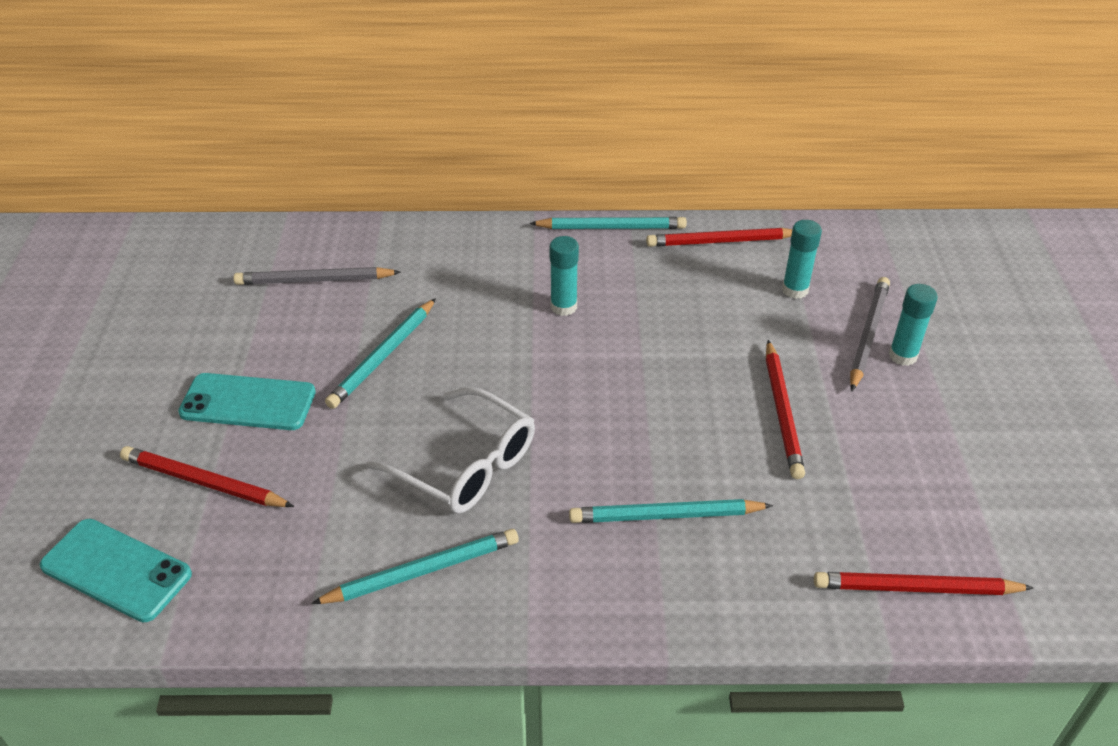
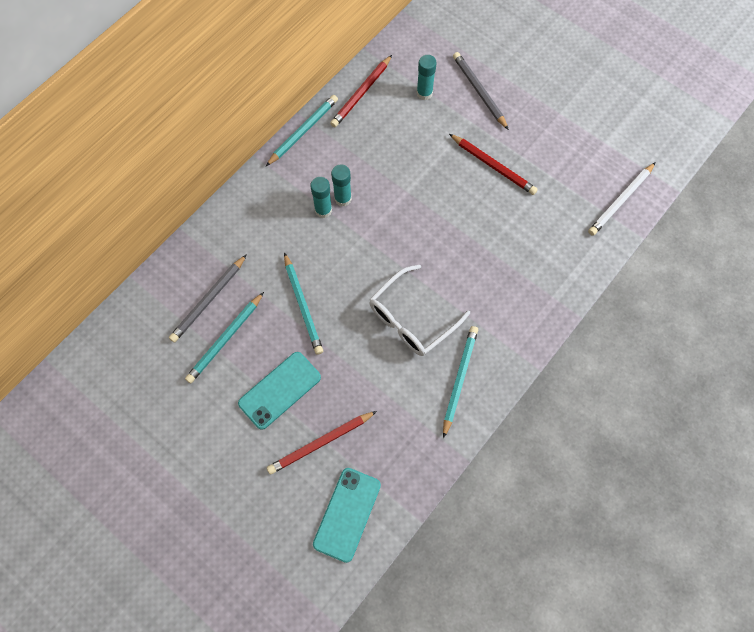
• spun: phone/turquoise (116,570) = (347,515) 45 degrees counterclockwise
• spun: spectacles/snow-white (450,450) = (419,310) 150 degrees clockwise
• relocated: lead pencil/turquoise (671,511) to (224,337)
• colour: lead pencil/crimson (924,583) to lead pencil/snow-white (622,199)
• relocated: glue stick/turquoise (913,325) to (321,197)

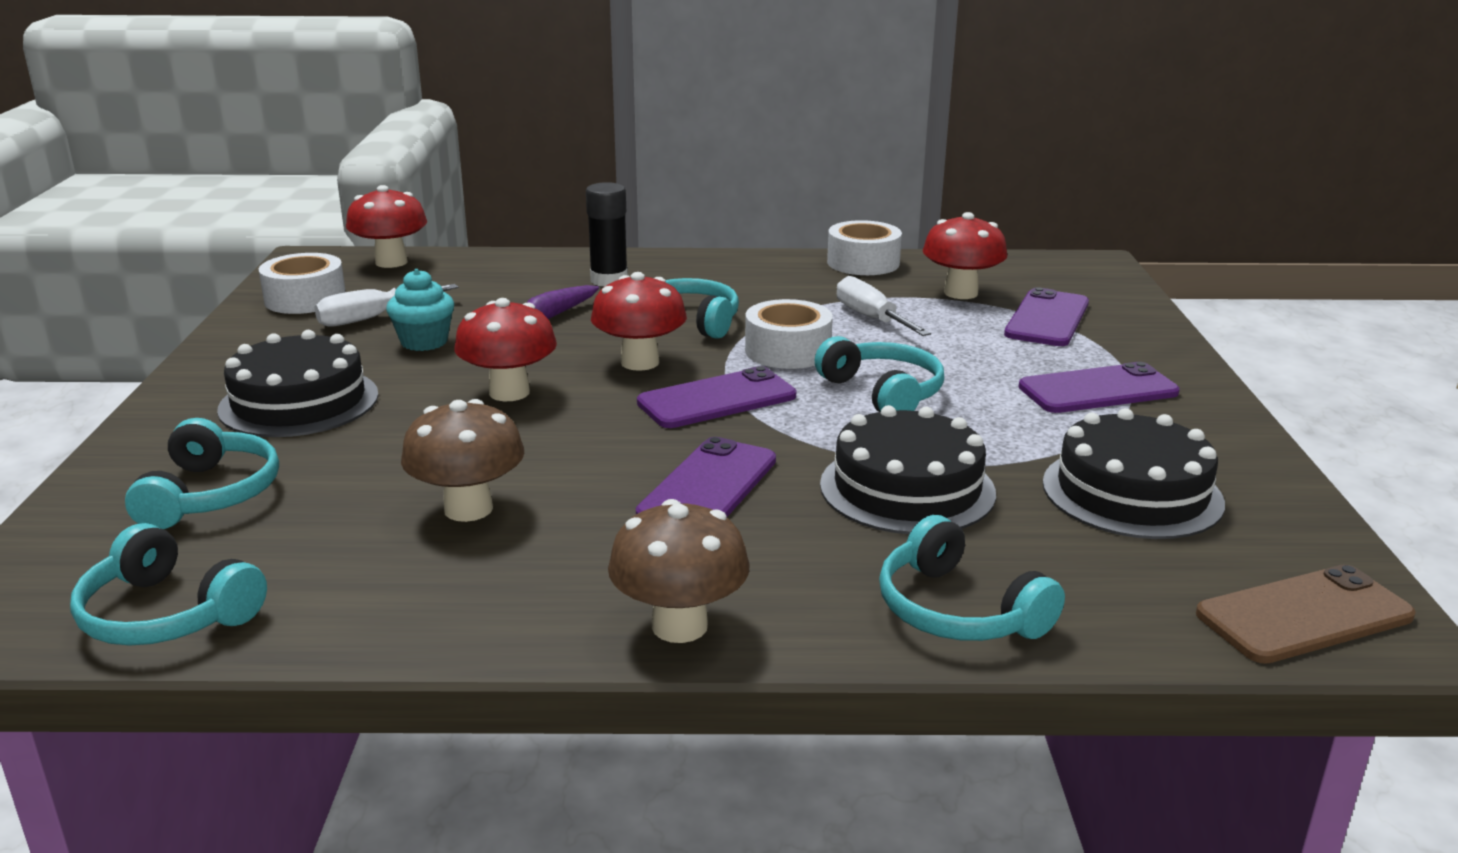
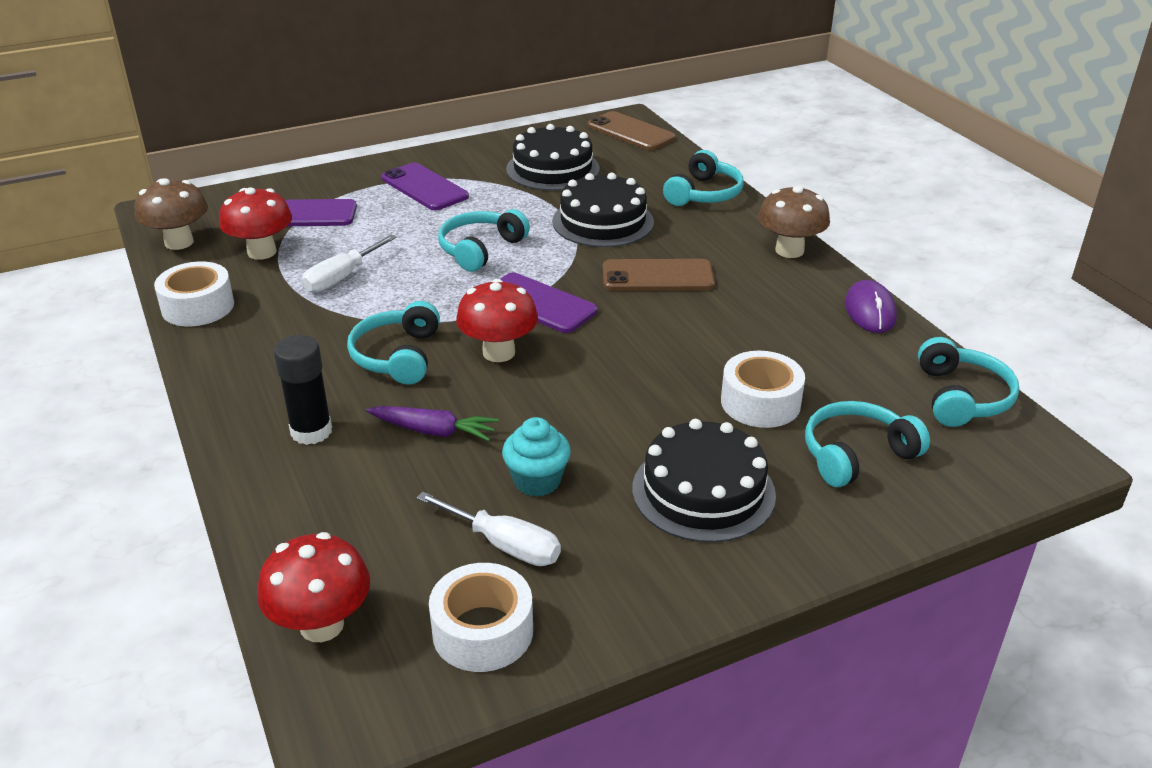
• relocated: mushroom/dark brown (462,460) to (171,214)
• missing: mushroom/crimson (505,349)
• colour: phone/purple (706,477) to phone/dark brown (659,275)
• relocated: tape/snow-white (789,334) to (763,389)
• appeared: PC mouse/purple (871,306)

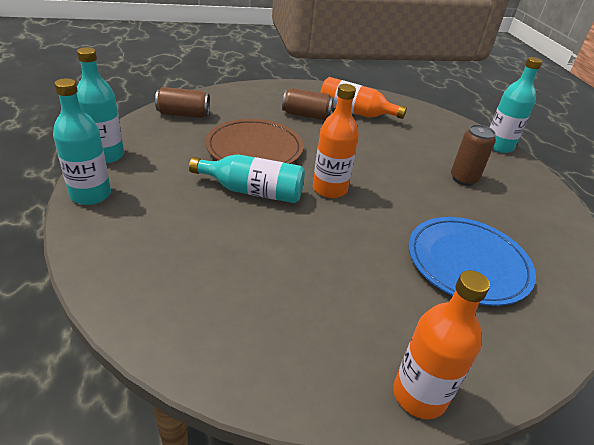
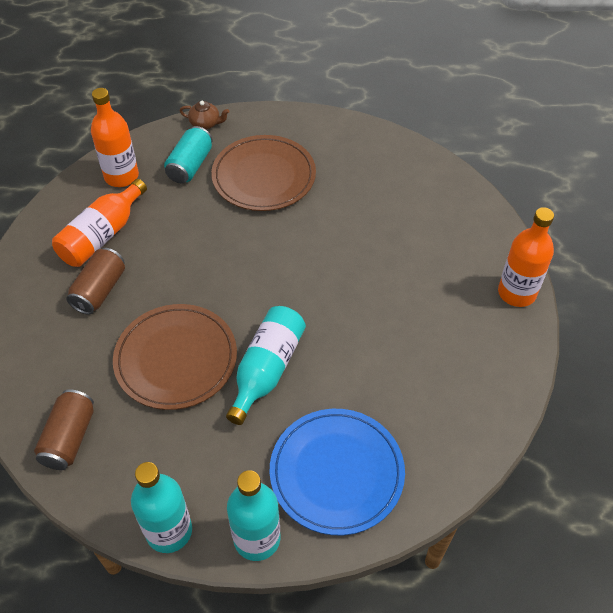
• relocated: flask/orange (336,141) to (115,137)
• relocated: plate/cobalt (472,261) to (337,472)
• exchanged: tin/dark brown (473,155) to plate/dark brown (263,173)
• exchanged: flask/turquoise (516,105) to china teapot/dark brown (205,115)
• appeared: tin/turquoise (188,154)

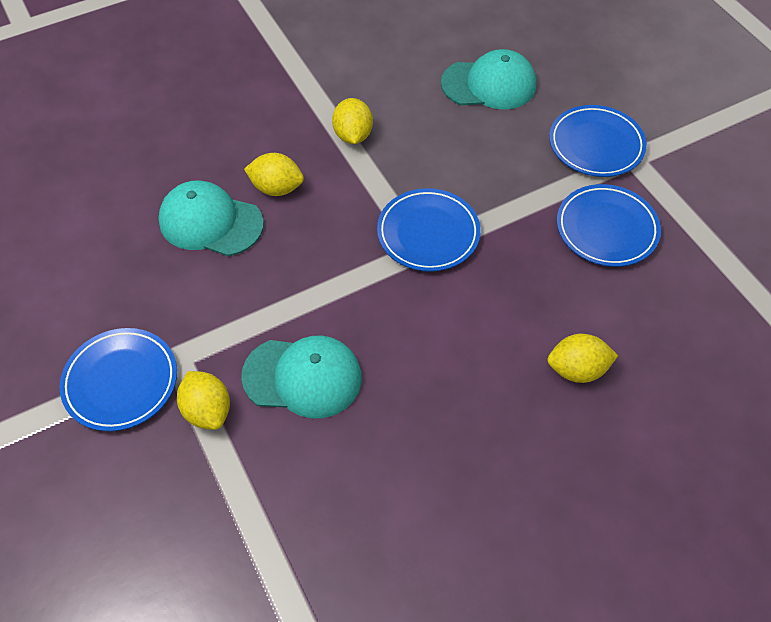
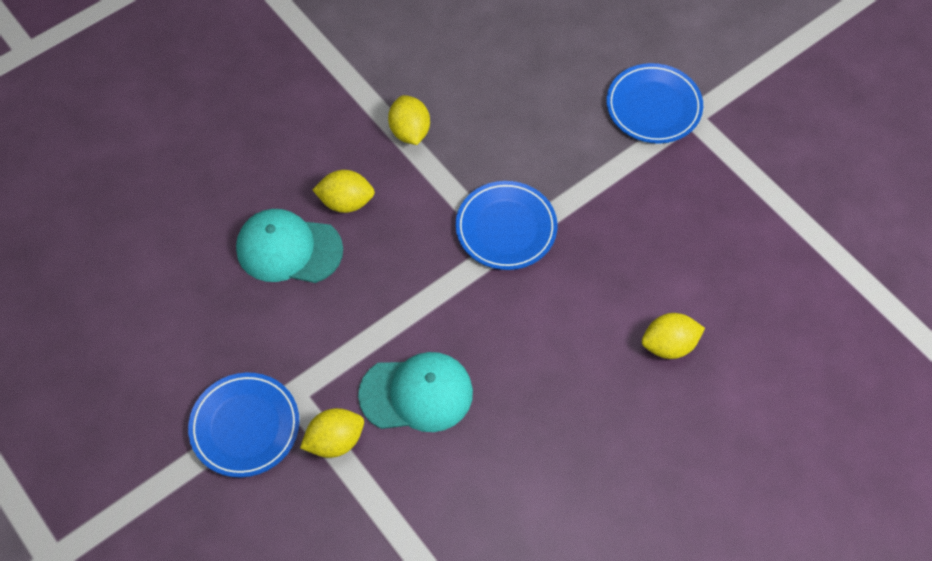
• spun: citrus fruit/bright yellow (203,400) = (332,433) 75 degrees counterclockwise
• missing: cap/turquoise (488,79)
• missing: plate/cobalt (609,225)

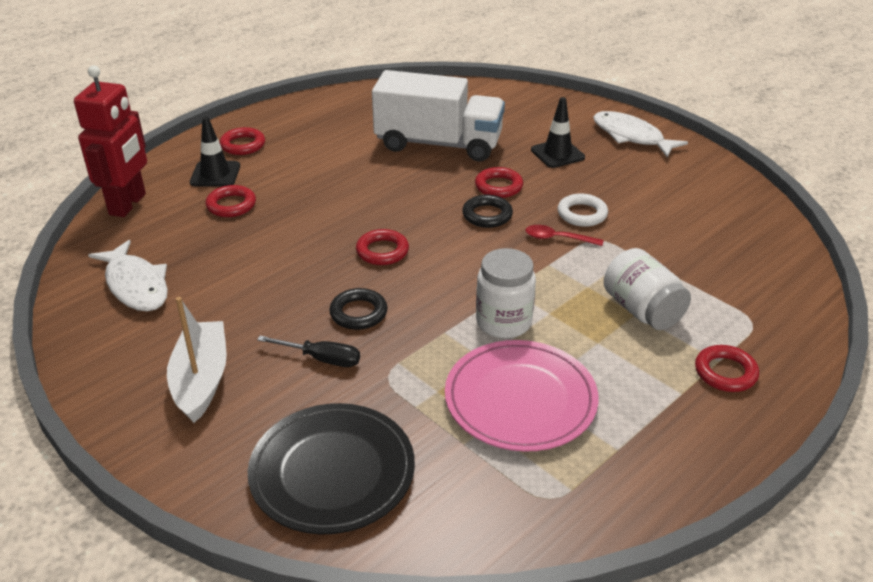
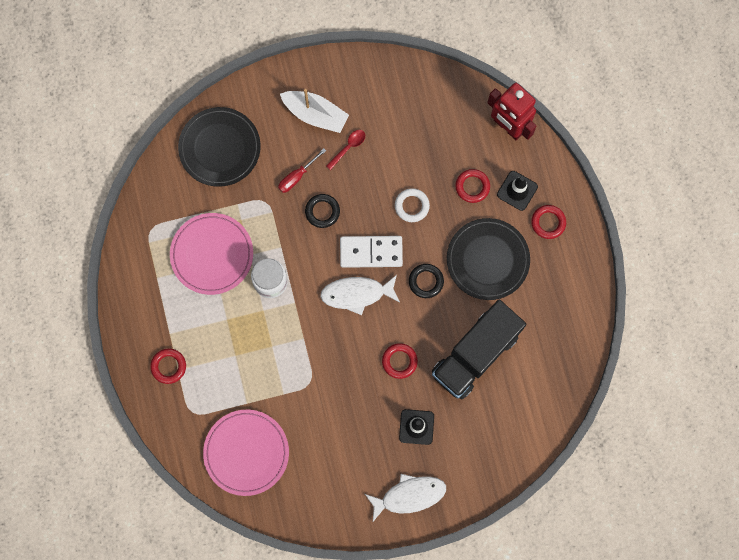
• relocated: fish figure/snow-white (128,275) to (360,295)
• colour: hand screwdriver/ebony (308,351) to hand screwdriver/crimson (302,170)
• exchanged: ring/crimson (382,247) to domino tile/snow-white (371,252)
• colour: truck/snow-white (438,115) to truck/ebony (479,349)
• relocated: ring/ebony (487,211) to (426,281)
• relocated: tablespoon/crimson (564,235) to (345,150)
• relocated: ring/snow-white (583,210) to (412,205)
• missing: preserve jar/snow-white (647,289)
• appeared: plate/pink (246,453)
• appeared: plate/ebony (488,259)

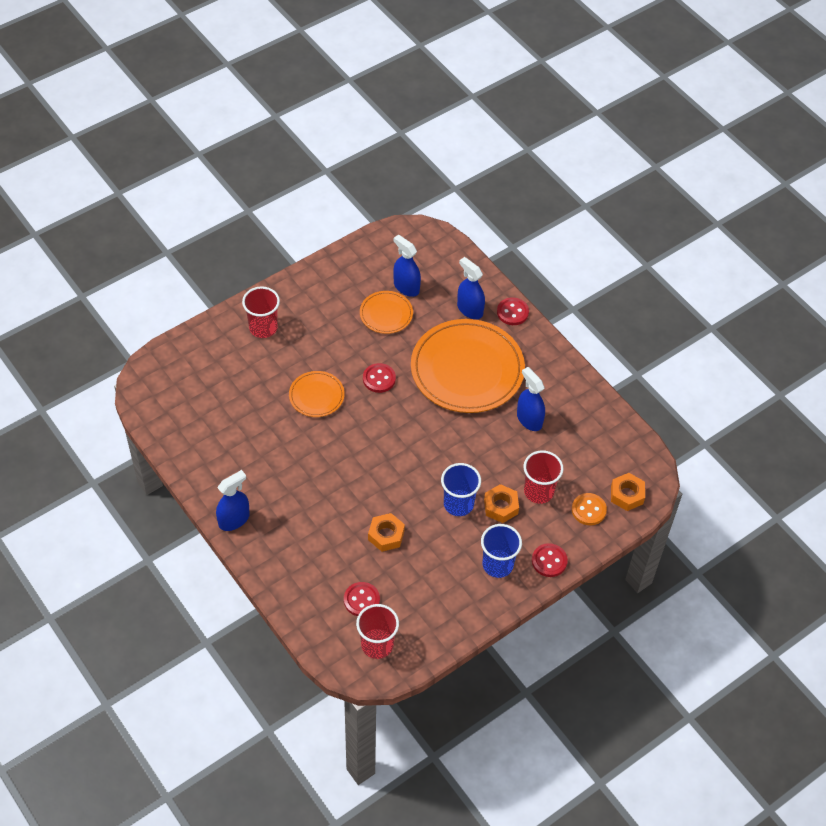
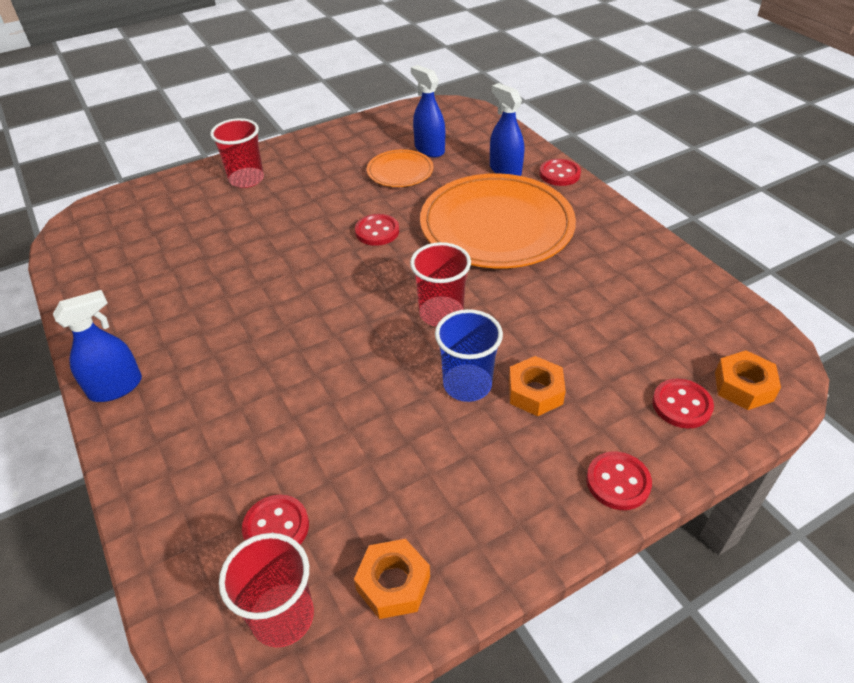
• missing: plate/orange (317,394)
• relocated: hexagon nut/orange (386,532) to (392,579)
• missing: cup/cobalt (501,551)
• missing: spray bottle/cobalt (531,399)
• relocated: cup/crimson (543,477) to (440,284)
• colour: button/orange (589,509) to button/crimson (683,403)

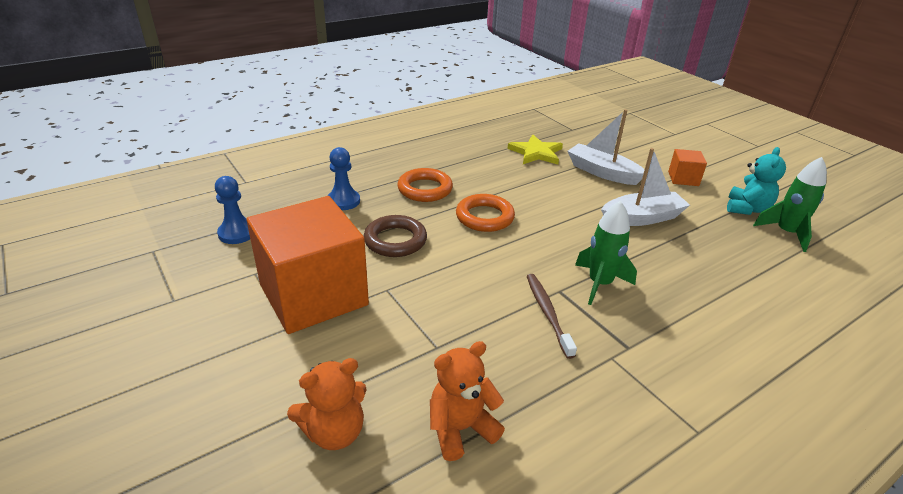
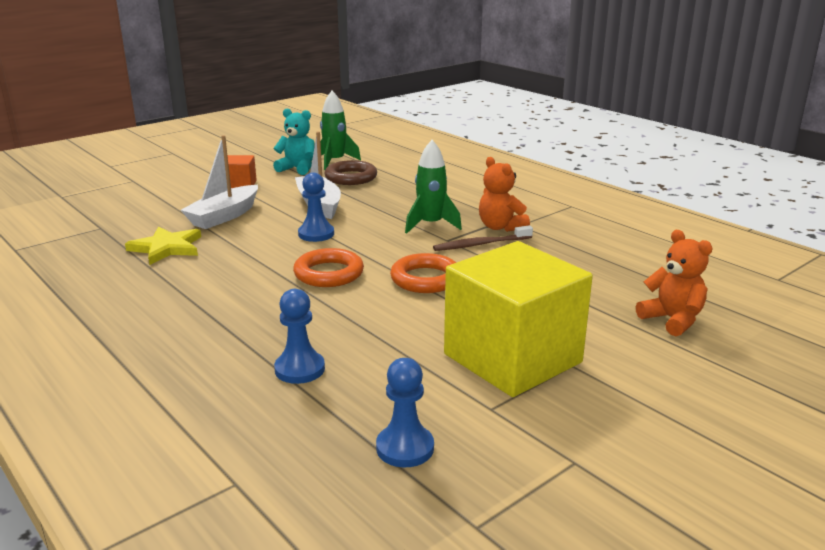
• colour: solid cube/orange (307,265) to solid cube/bright yellow (518,319)
• relocated: ring/dark brown (395,236) to (351,172)
• relocated: ring/orange (425,185) to (423,273)
• relocated: teddy/orange (467,401) to (504,194)
• appeared: pawn/cobalt (316,207)

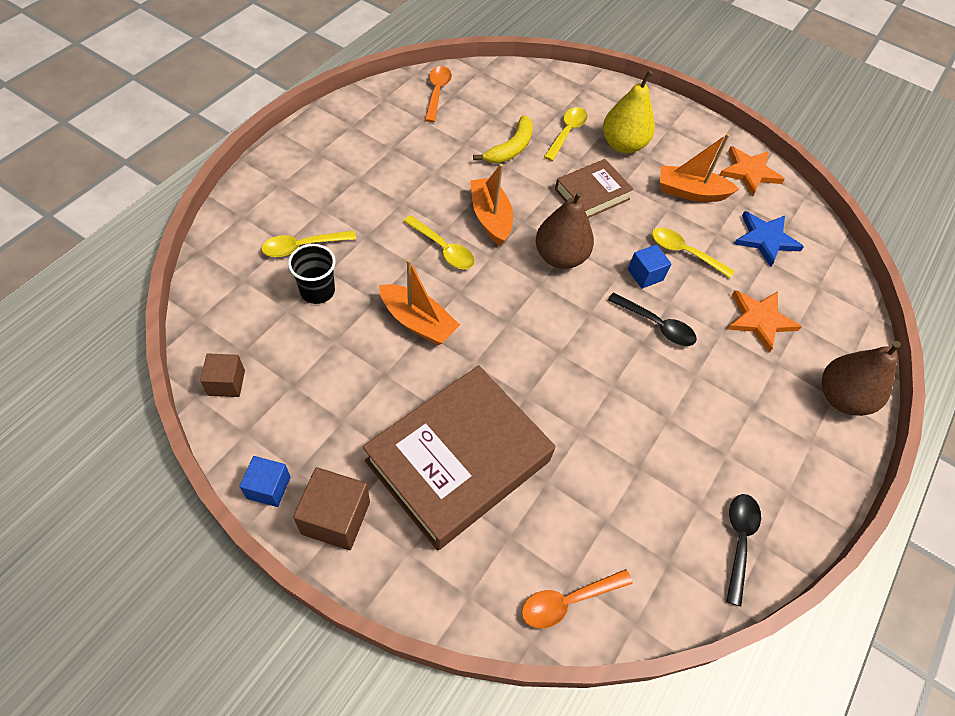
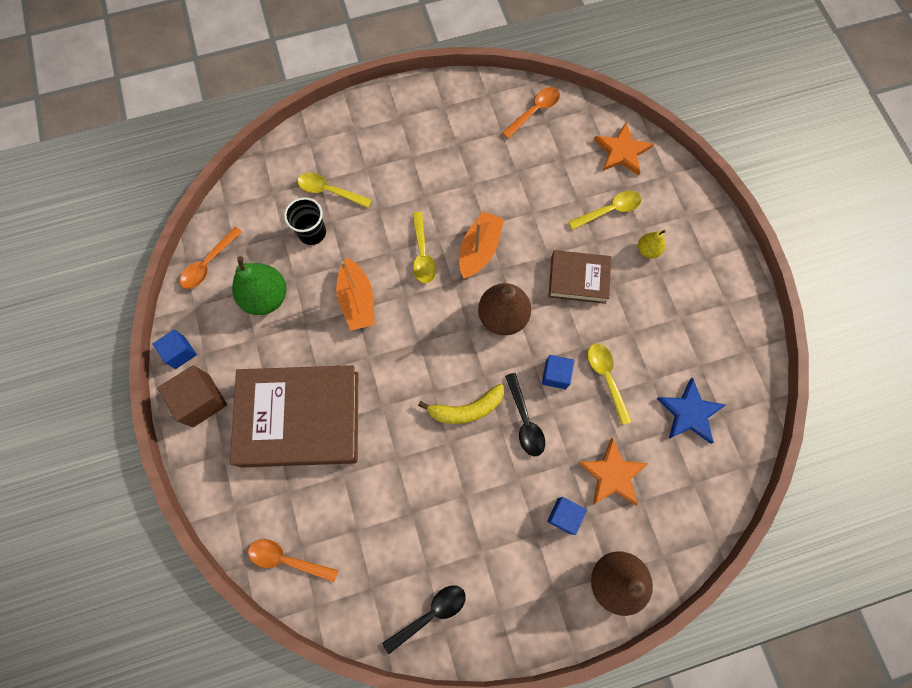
• exchanged: solid cube/dark brown (222,375) to tablespoon/orange (211,258)
• relocated: banana fruit/bright yellow (503,139) to (461,404)
• size: pear/bright yellow (629,112) = (652,244) x0.53
• missing: toy boat/orange (699,167)
• relocated: star shape/orange (752,171) to (624,149)
• appeared: pear/leaf-green (259,285)
• appeared: solid cube/cobalt (567,516)

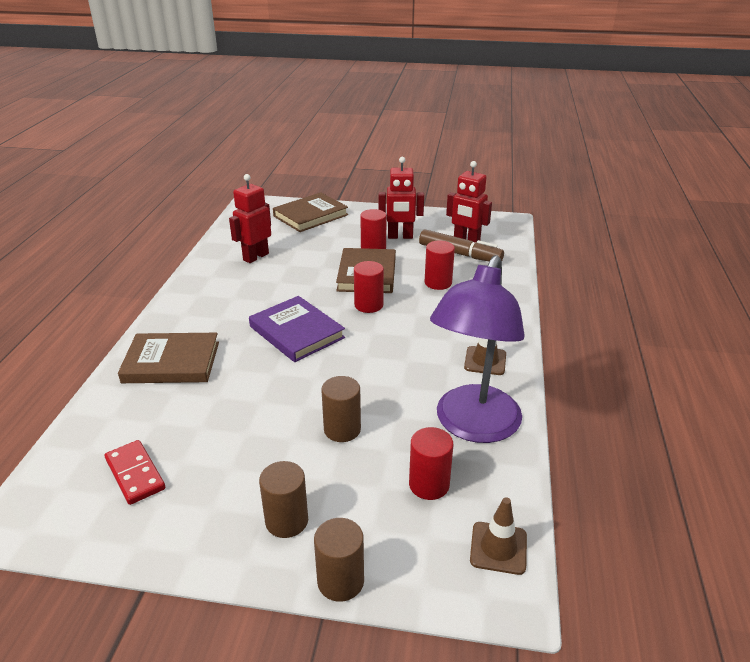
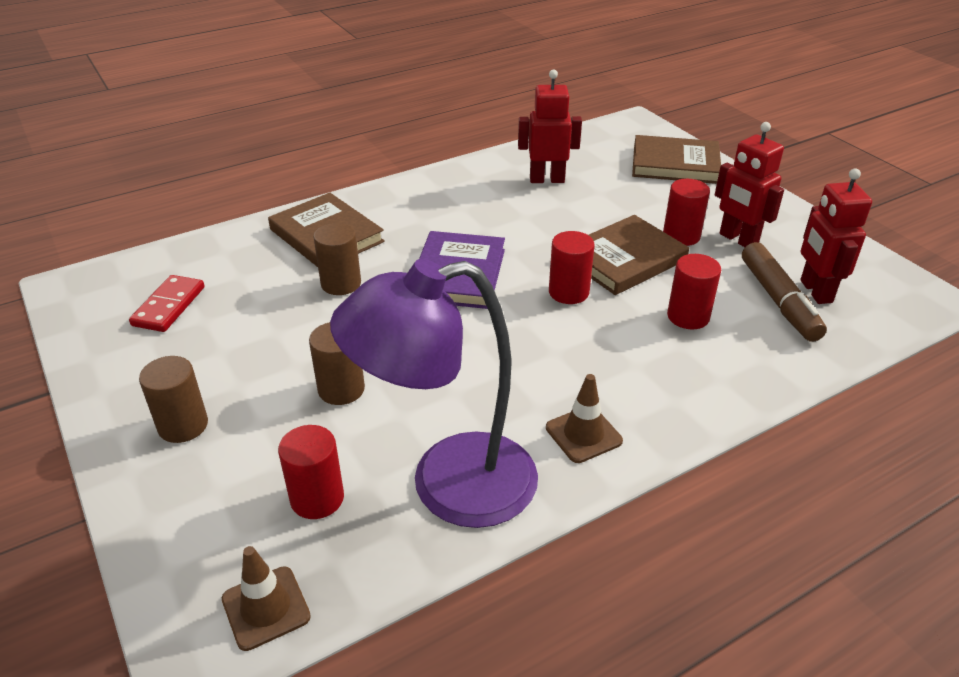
• relocated: cylinder/dark brown (339,560) to (337,259)

